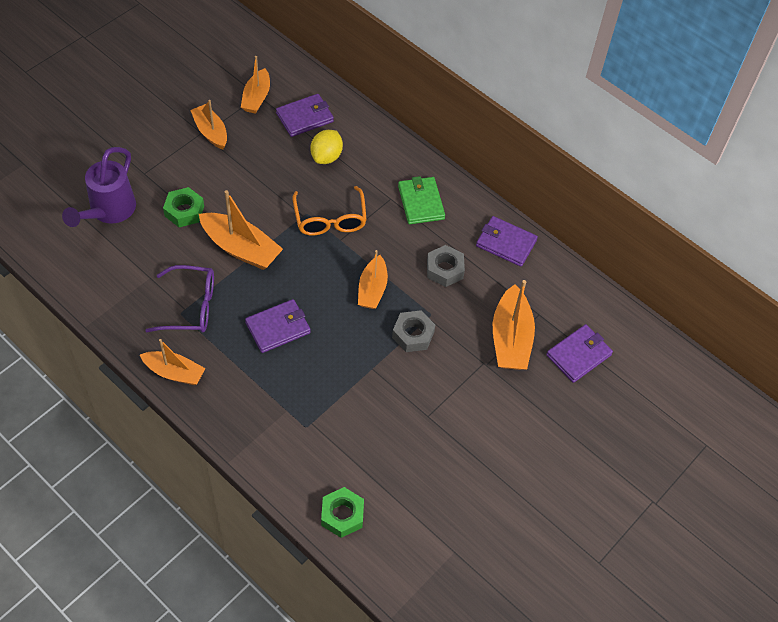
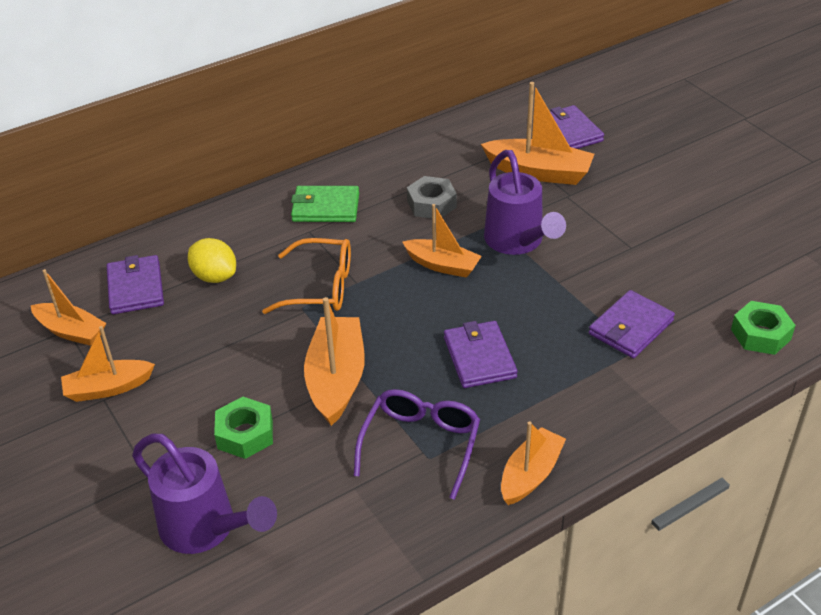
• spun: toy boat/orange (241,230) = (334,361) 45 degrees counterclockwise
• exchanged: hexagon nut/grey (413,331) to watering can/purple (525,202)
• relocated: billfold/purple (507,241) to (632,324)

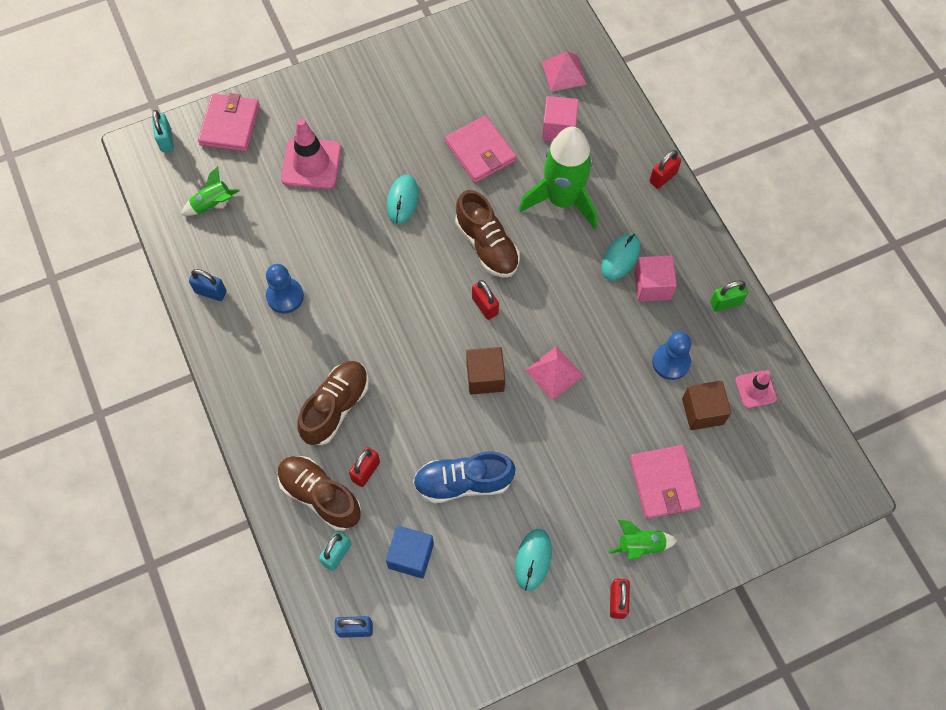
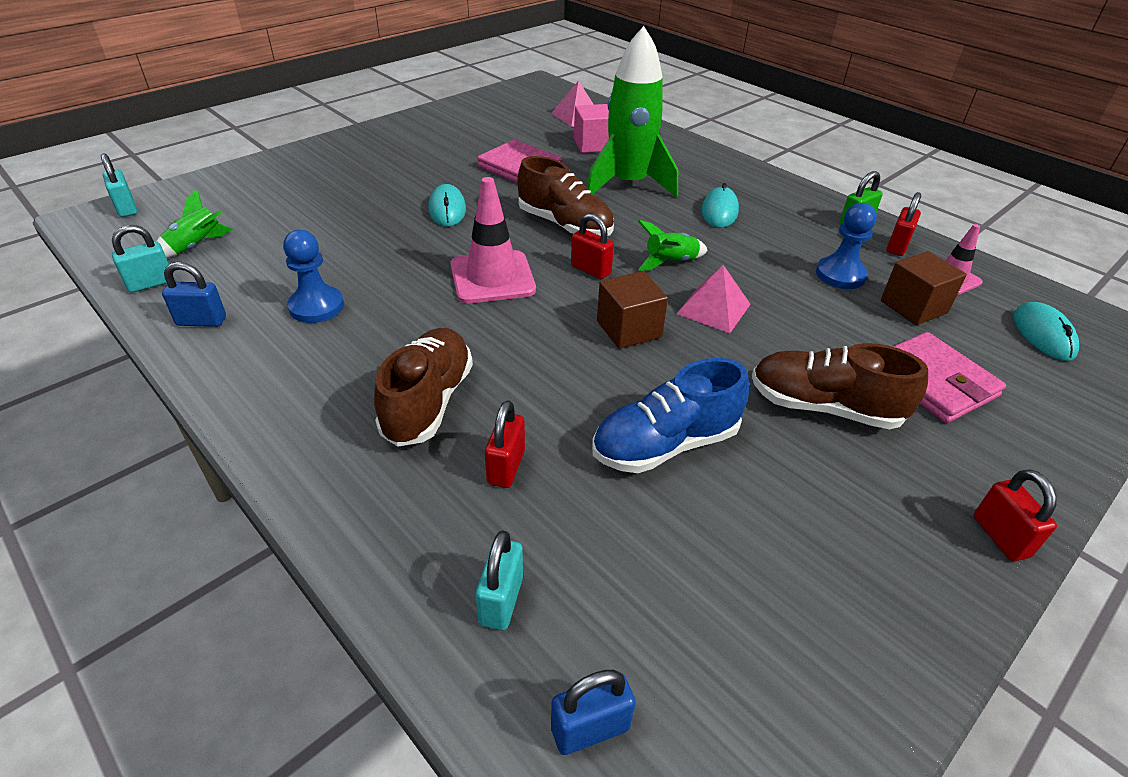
• missing: billfold/pink (229,122)
• relocated: lace-up shoe/dark brown (319,493) to (840,386)
• relocated: traffic cone/pink (311,153) to (493,240)
• missing: solid cube/cobalt (410,552)
• relocated: PC mouse/turquoise (533,560) to (1046,331)
• relocated: spaceship/leaf-green (643,540) to (673,245)
• missing: solid cube/pink (655,278)
• relocated: small lock/crimson (665,169) to (903,224)
• appeared: small lock/turquoise (143,259)

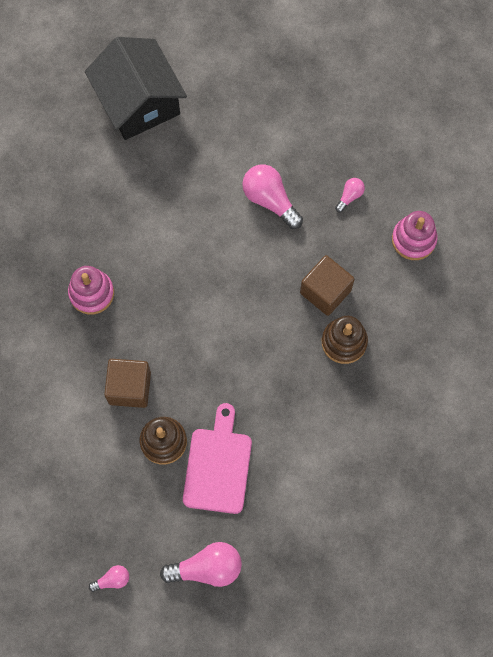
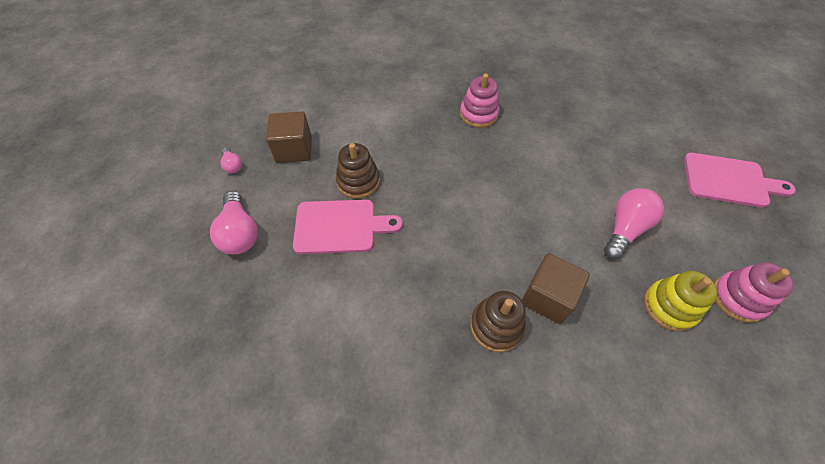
• missing: cottage/ebony (136,88)
• relocated: solid cube/dark brown (127,383) to (289,137)
• exchanged: bulb/pink (350,195) to ring stacker/bright yellow (681,301)
• relocated: ring stacker/pink (415,235) to (754,292)
• appeared: cutting board/pink (740,180)

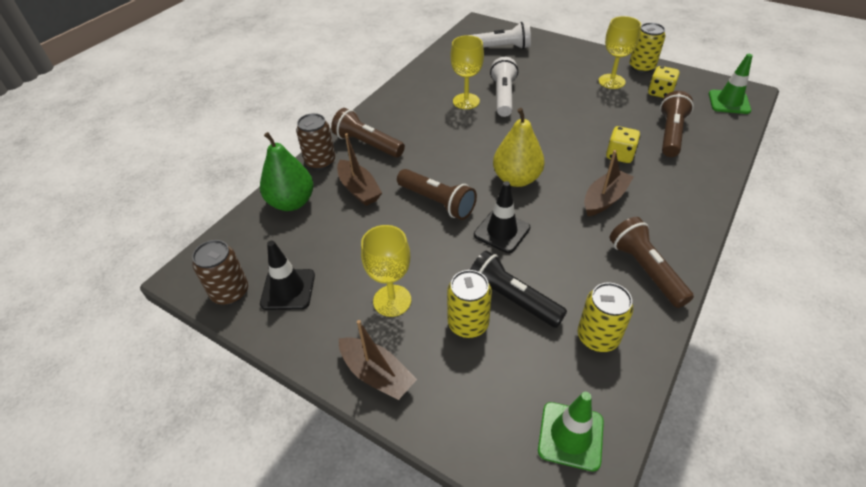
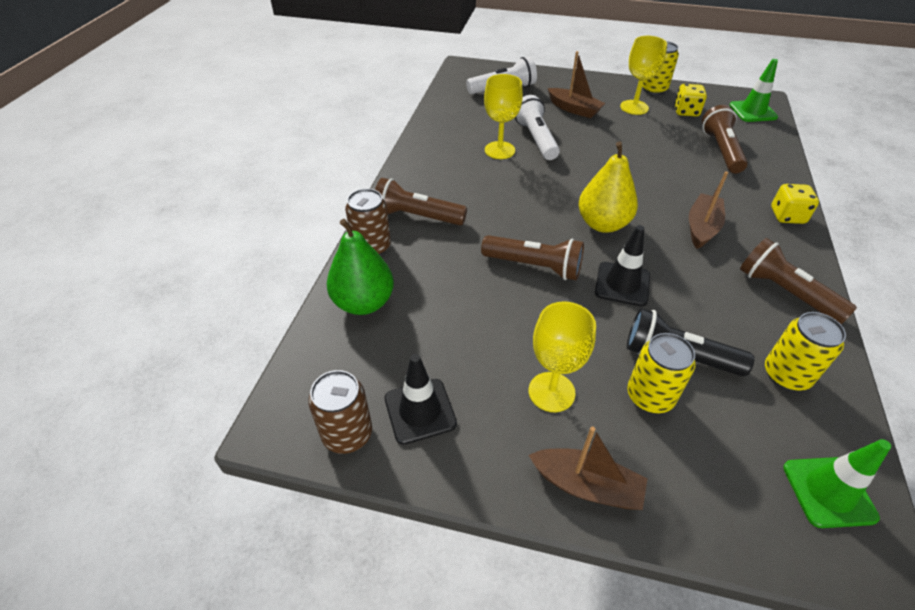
• relocated: toy boat/dark brown (359,169) to (576,84)
• relocated: die/bright yellow (623,144) to (795,204)

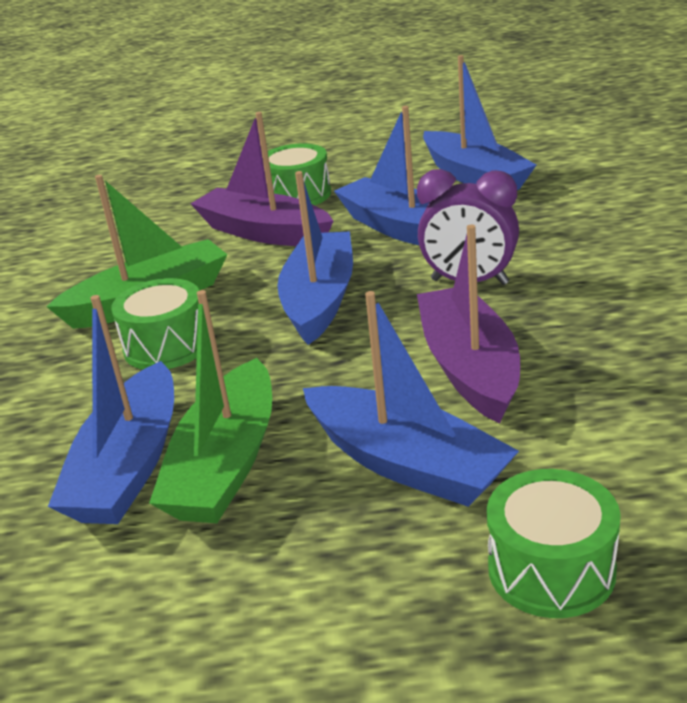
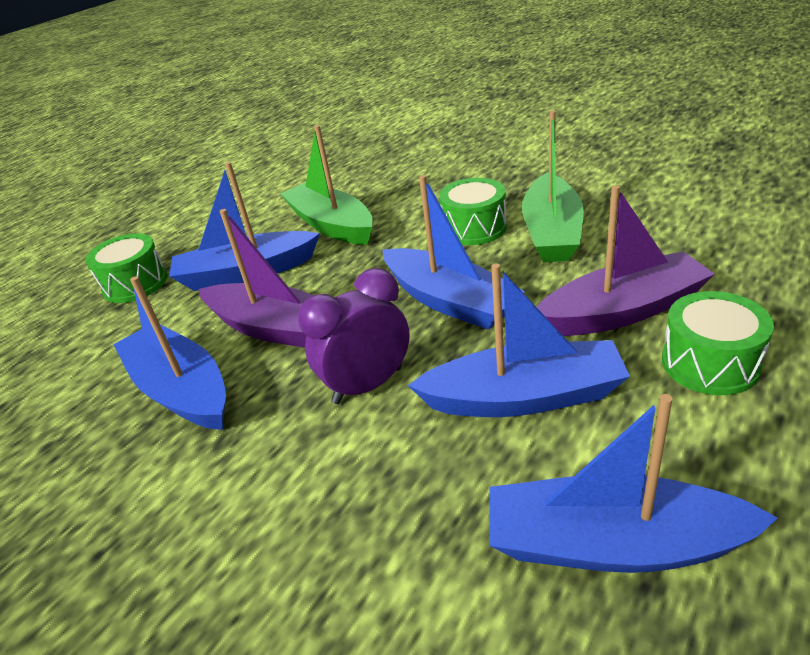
• relocated: toy boat/cobalt (111,409) to (169,353)

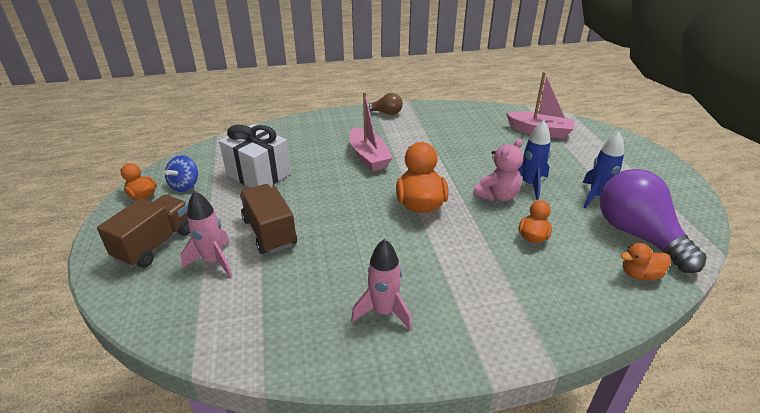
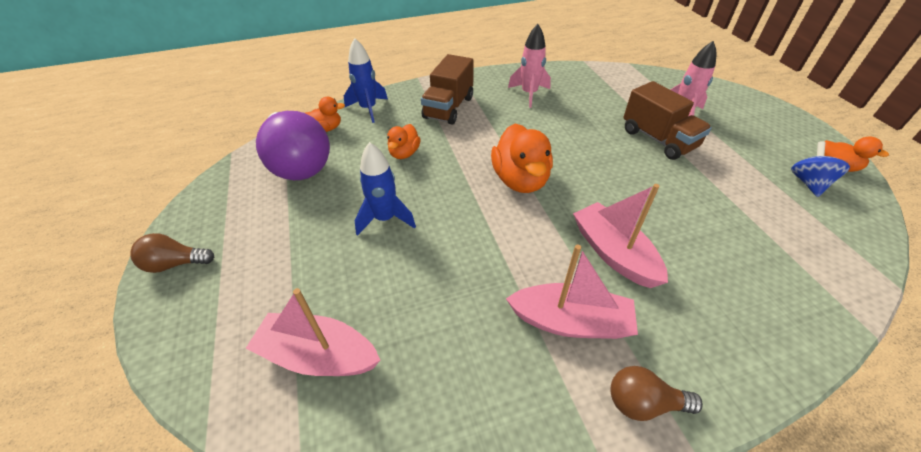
• relocated: truck/dark brown (143,231) to (447,89)
• missing: wrapped gift/snow-white (255,156)
• missing: teddy/pink (498,170)
• relocated: spaceship/cobalt (603,170) to (366,80)
• appeared: bulb/dark brown (172,253)
• appeared: toy boat/pink (572,291)

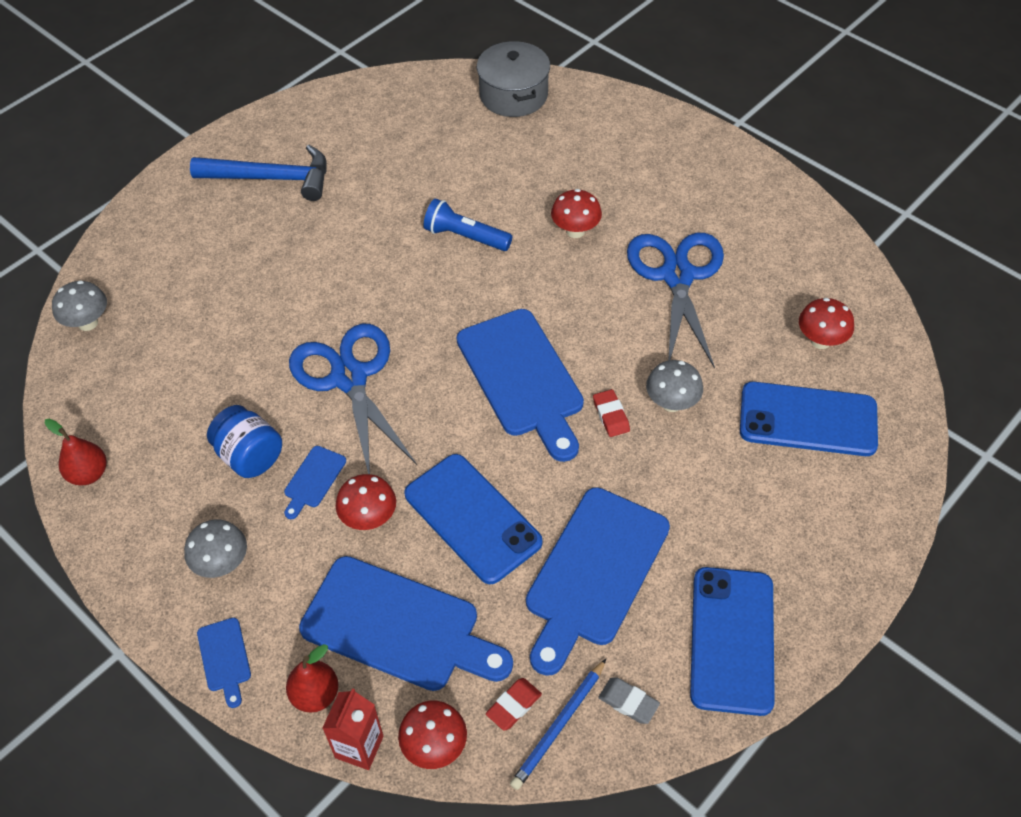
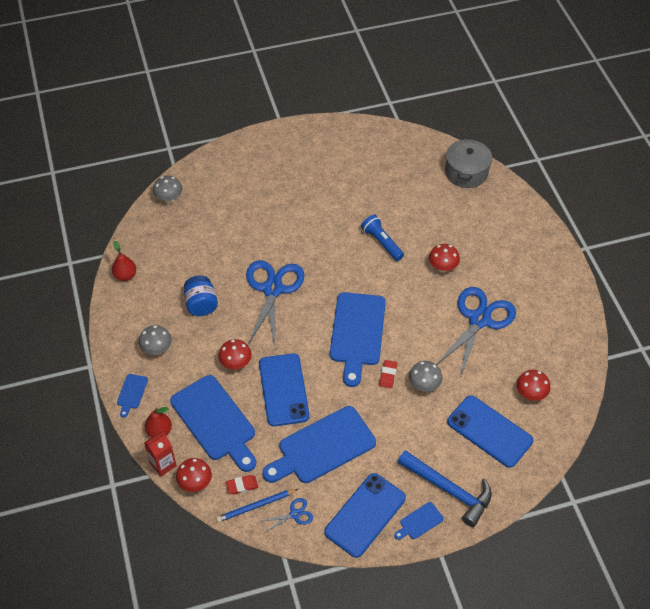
• relocated: carpenter's hammer/cobalt (258,173) to (445,488)
• relocated: cutting board/cobalt (315,482) to (419,521)
• exchanged: pencil eraser/grey (629,700) to pair of scissors/cobalt (287,515)

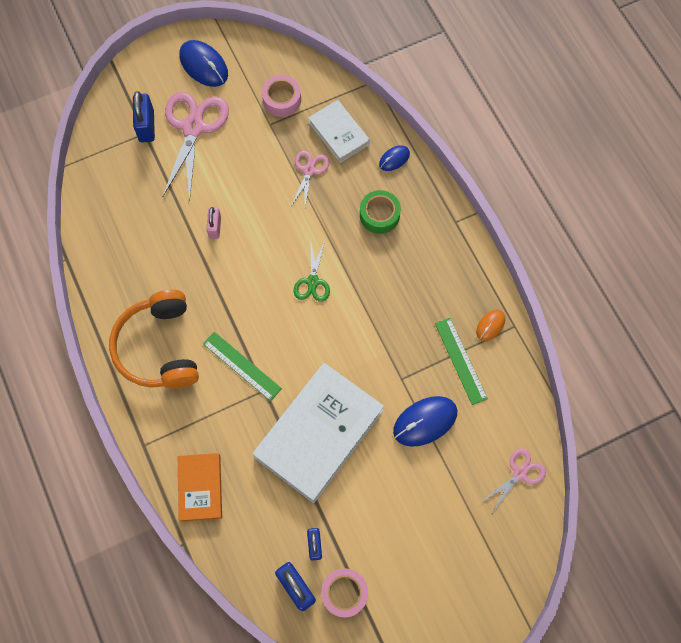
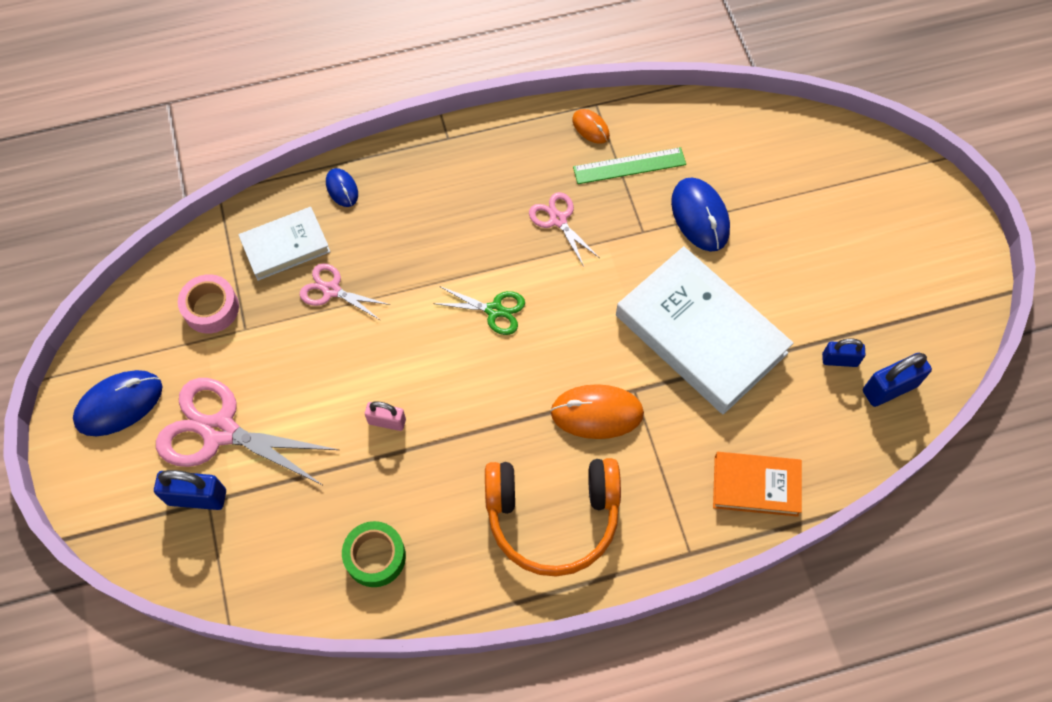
• exchanged: straightedge/leaf-green (242,366) to PC mouse/orange (597,411)
• missing: tape/pink (344,593)
• relocated: tape/leaf-green (380,212) to (374,554)
• relocated: pair of scissors/pink (514,480) to (564,229)

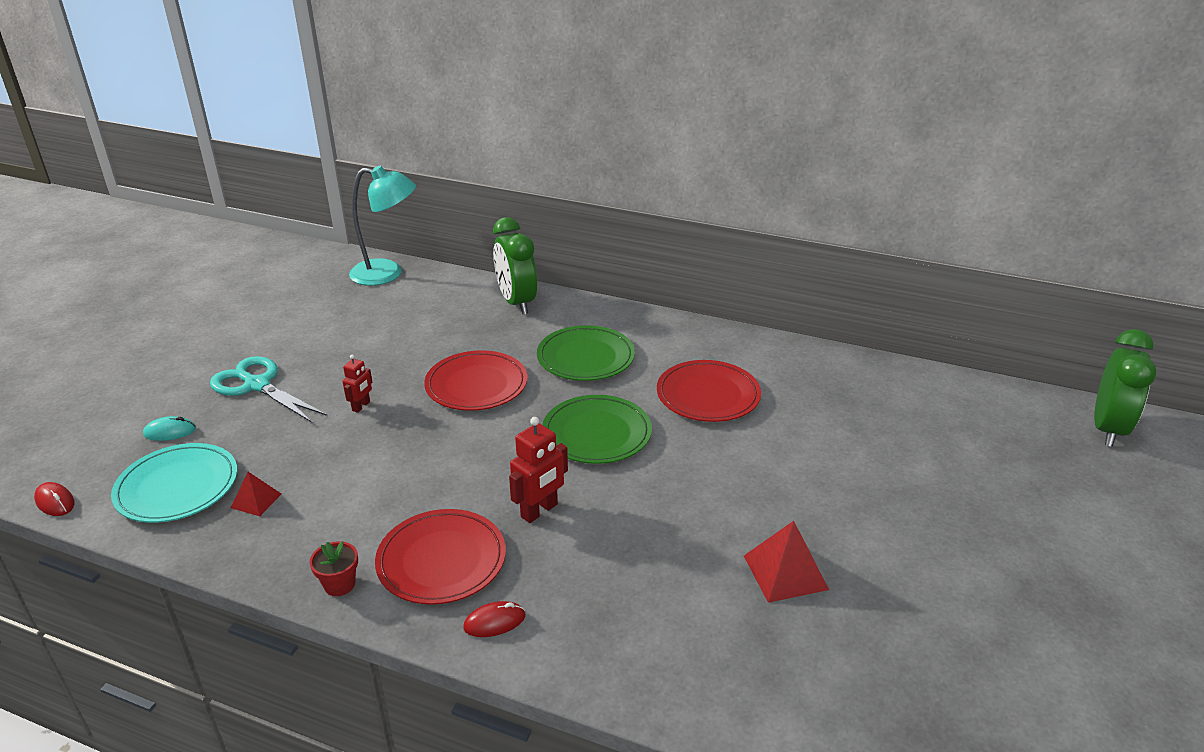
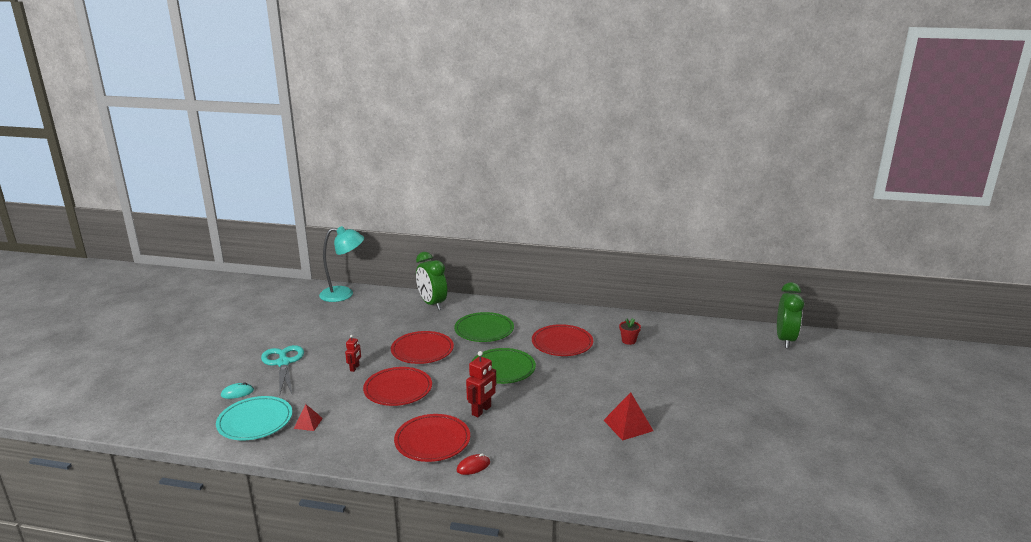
• missing: PC mouse/crimson (54,499)
• spun: pair of scissors/turquoise (268,389) = (282,369) 45 degrees clockwise
• relocated: potted plant/crimson (333,568) to (630,331)
• appeared: plate/crimson (397,386)

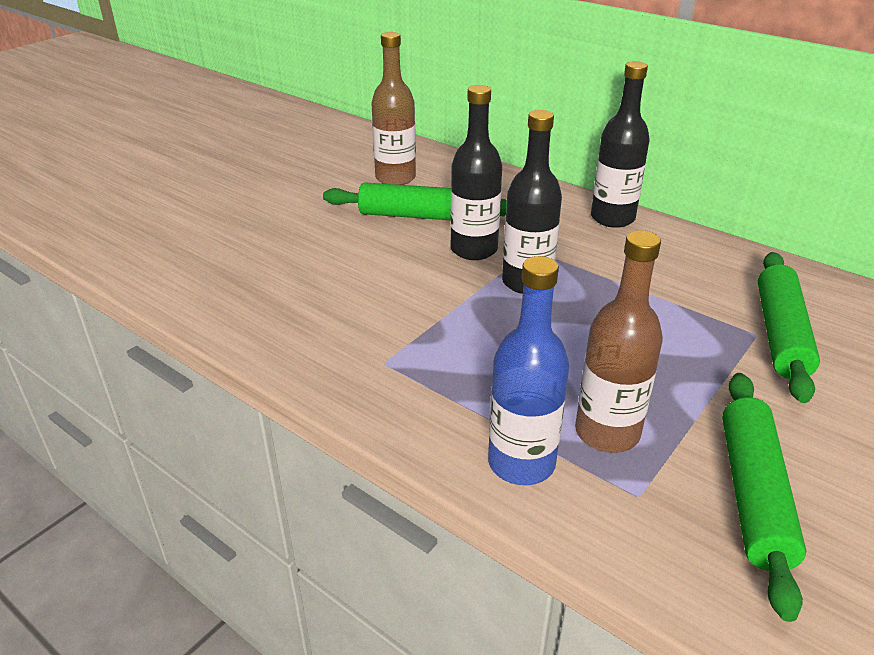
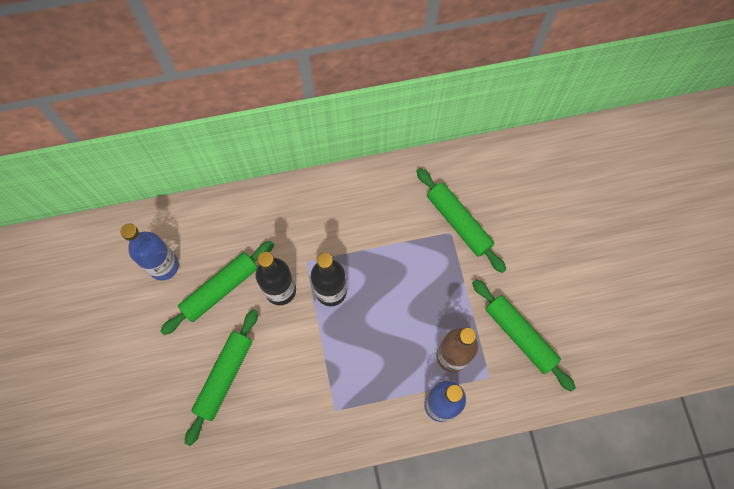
• colour: flask/dark brown (393,108) to flask/cobalt (150,252)
• missing: flask/ebony (620,144)
• appeared: dough roller/leaf-green (221,377)

